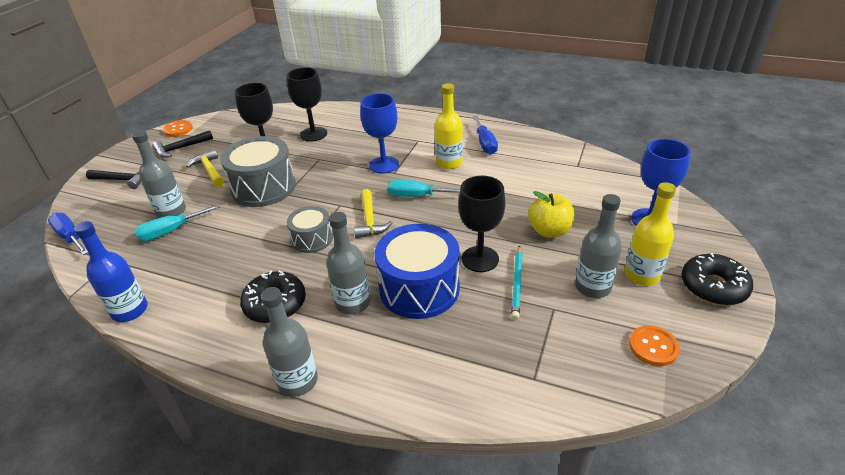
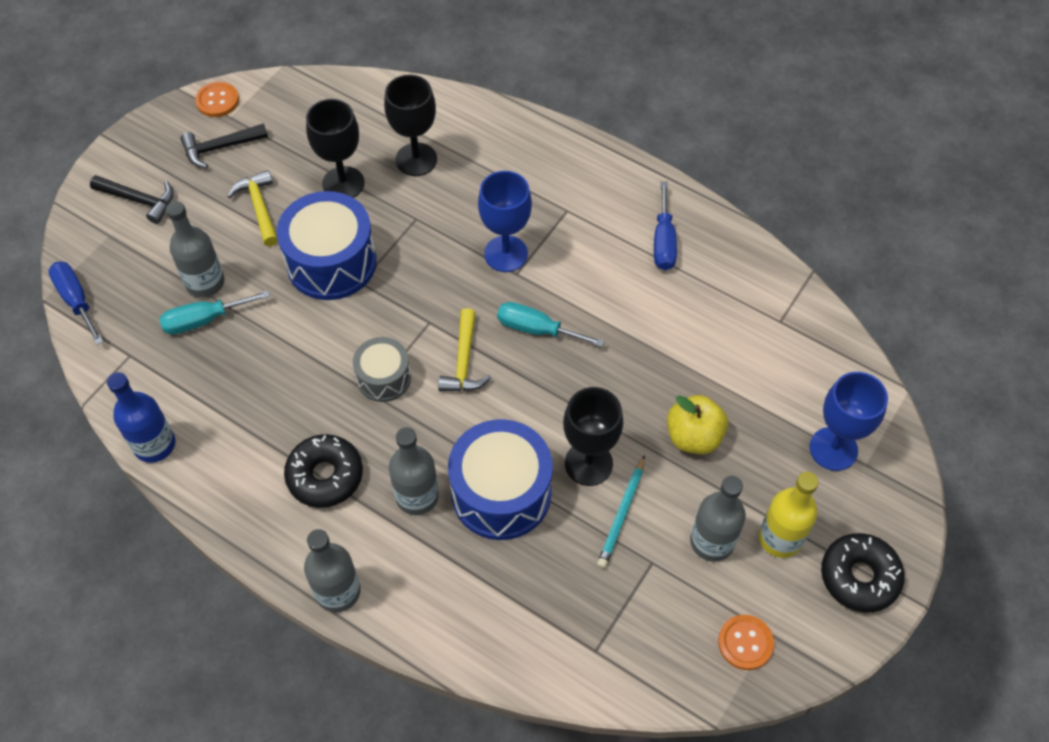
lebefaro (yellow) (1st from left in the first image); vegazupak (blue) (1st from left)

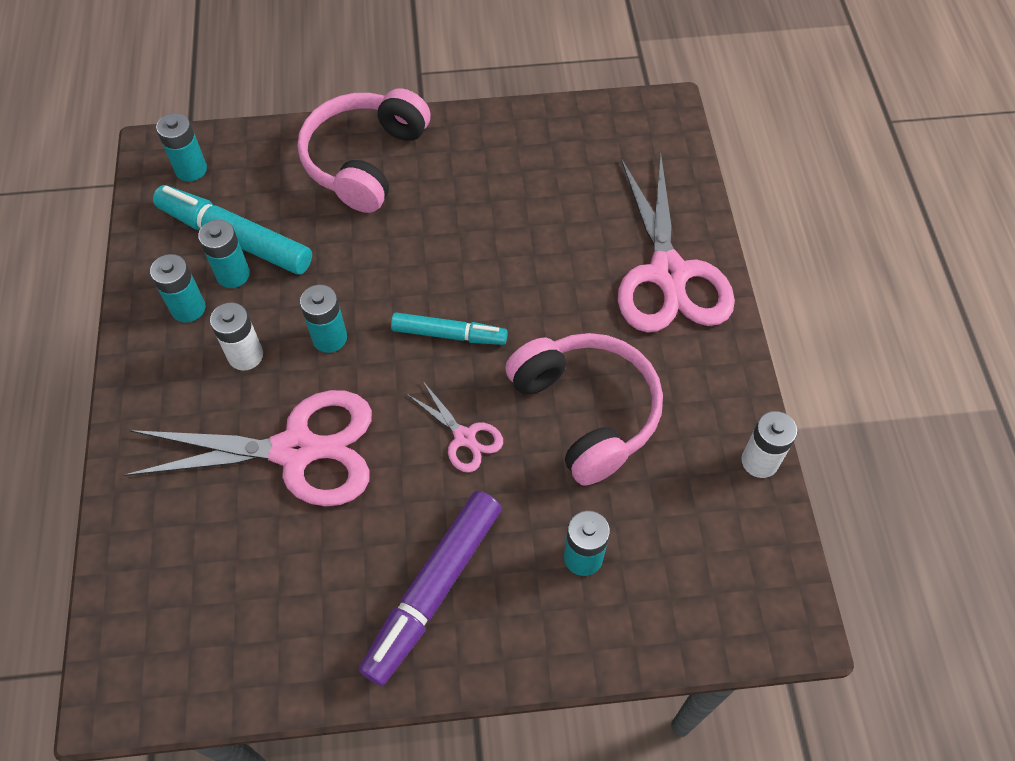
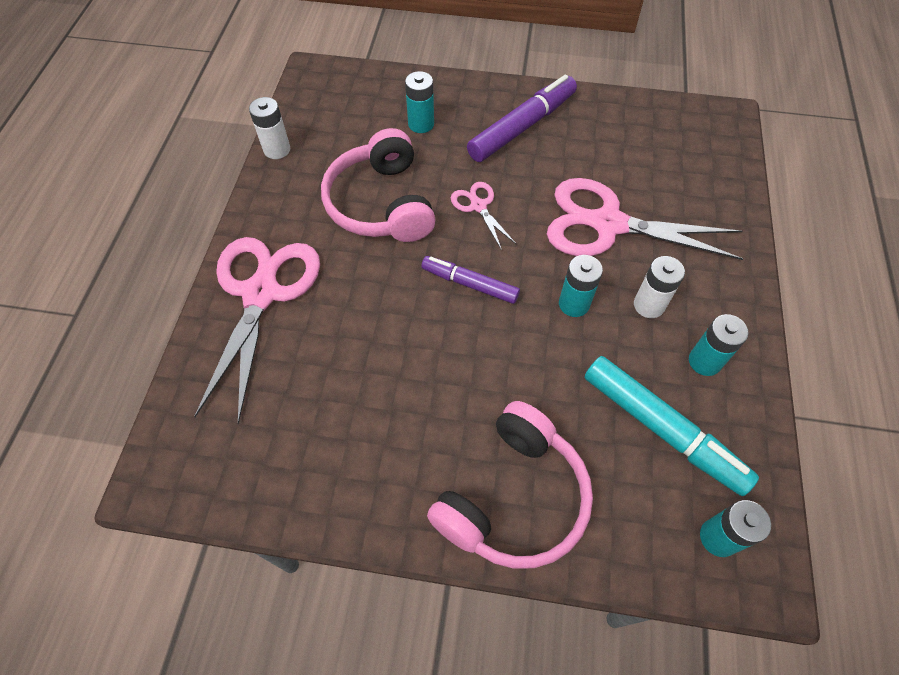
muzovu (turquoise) (3rd from left in the first image); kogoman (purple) (1st from left)

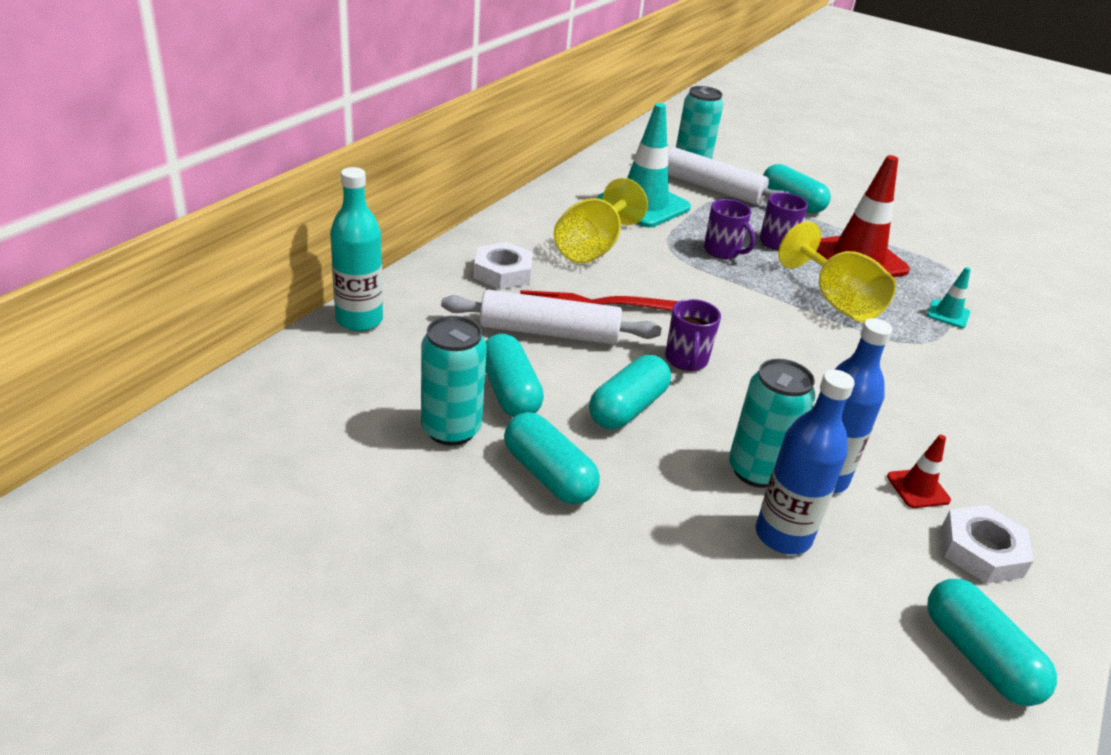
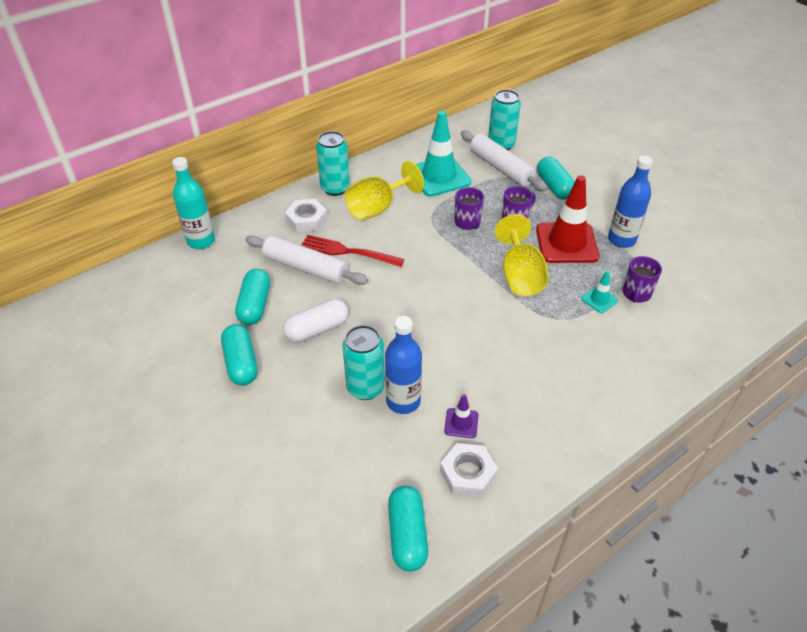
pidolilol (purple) (3rd from left); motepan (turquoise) (1st from left); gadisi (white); lebefaro (blue) (2nd from left); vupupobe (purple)

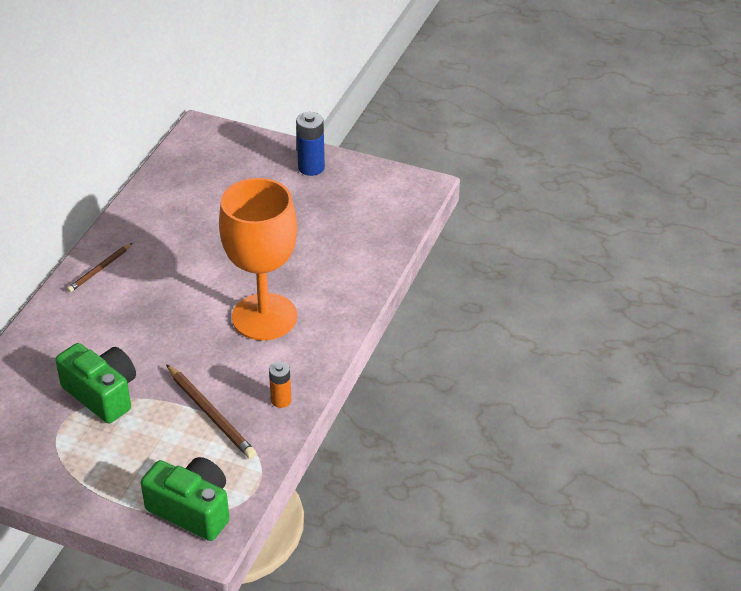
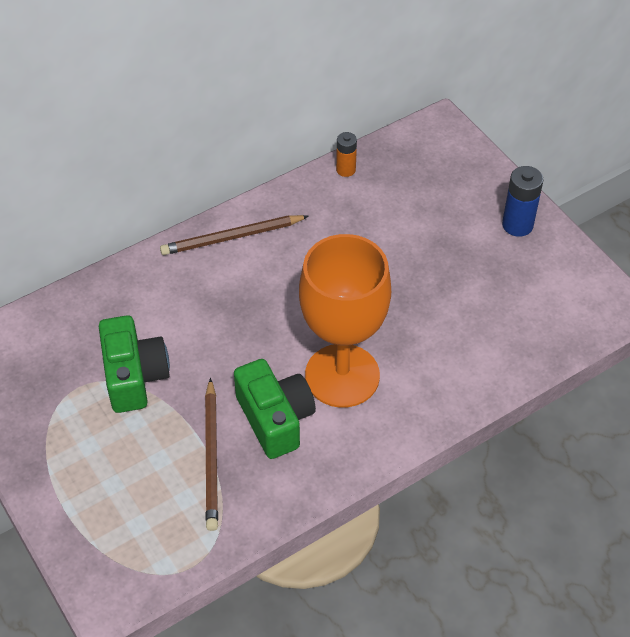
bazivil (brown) (2nd from left); muzovu (orange); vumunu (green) (2nd from left)

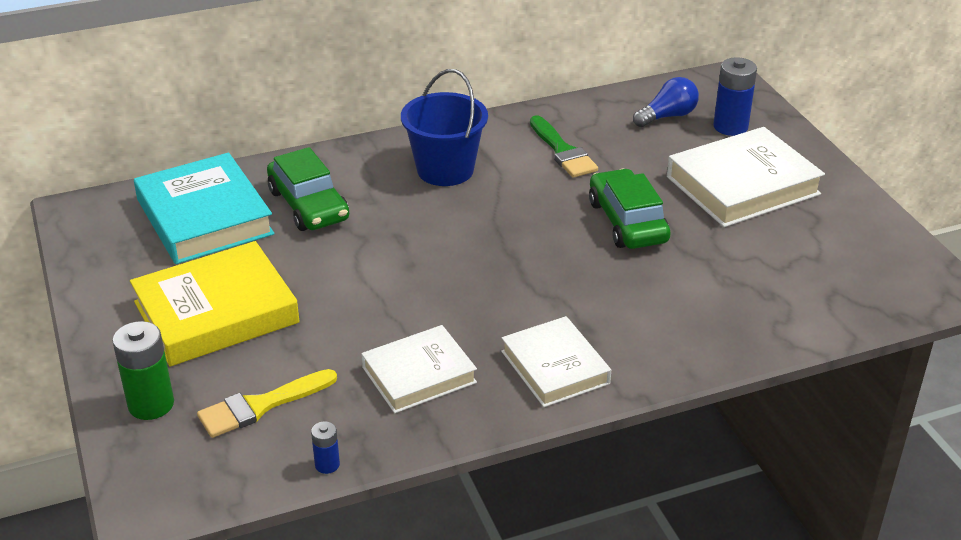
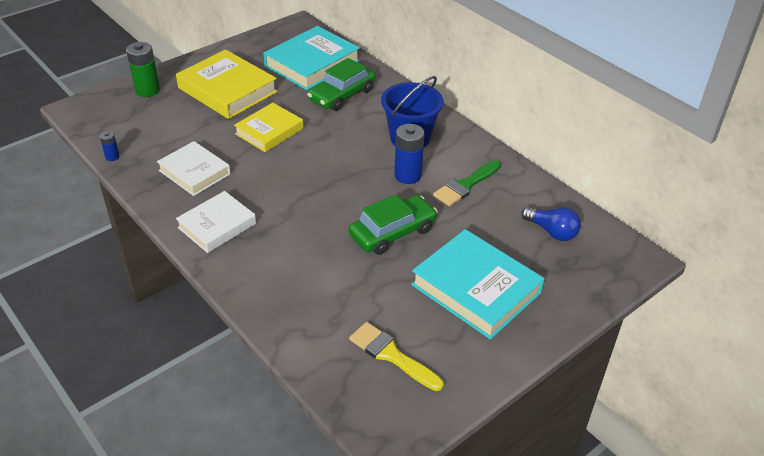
muzovu (blue) (2nd from left); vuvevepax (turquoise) (2nd from left); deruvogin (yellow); vuvevepax (yellow) (2nd from left)

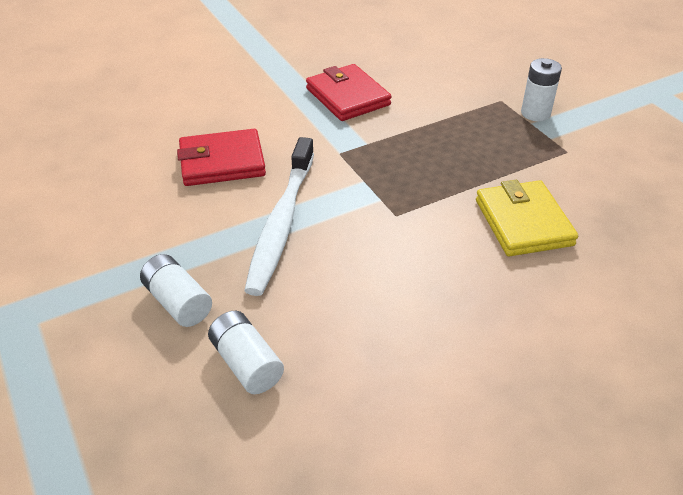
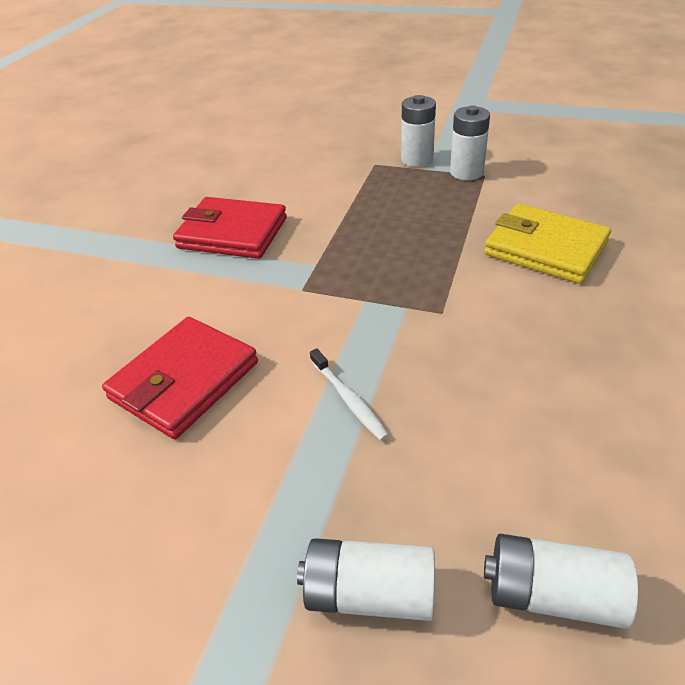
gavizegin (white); muzovu (white) (3rd from left)

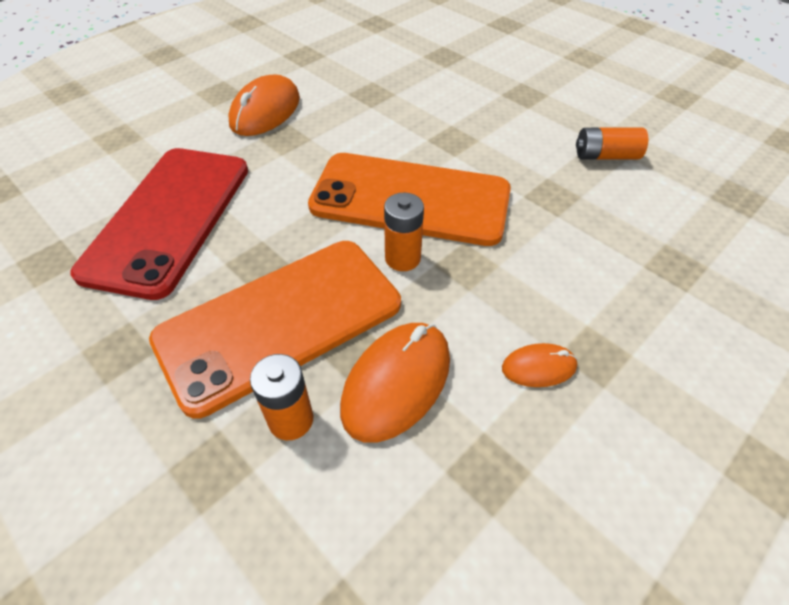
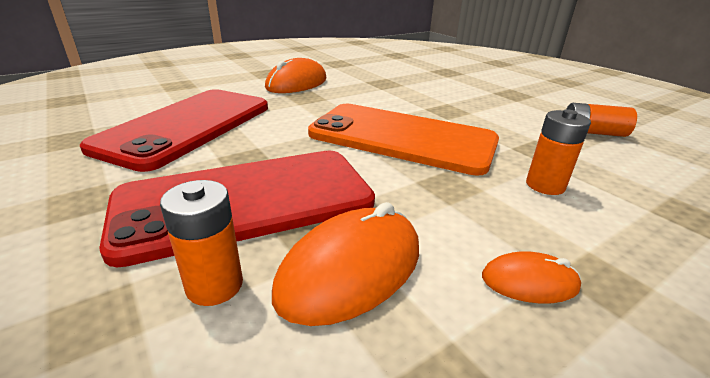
muzovu (orange) (2nd from left); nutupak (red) (2nd from left)

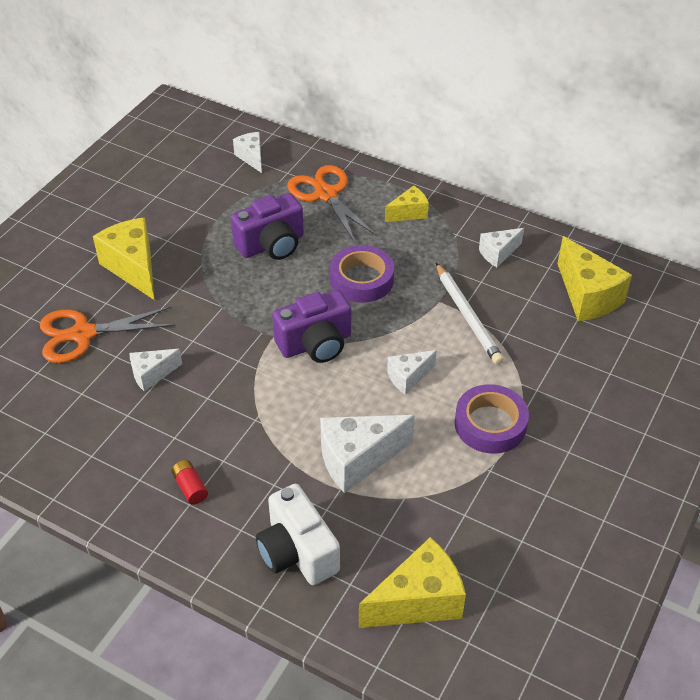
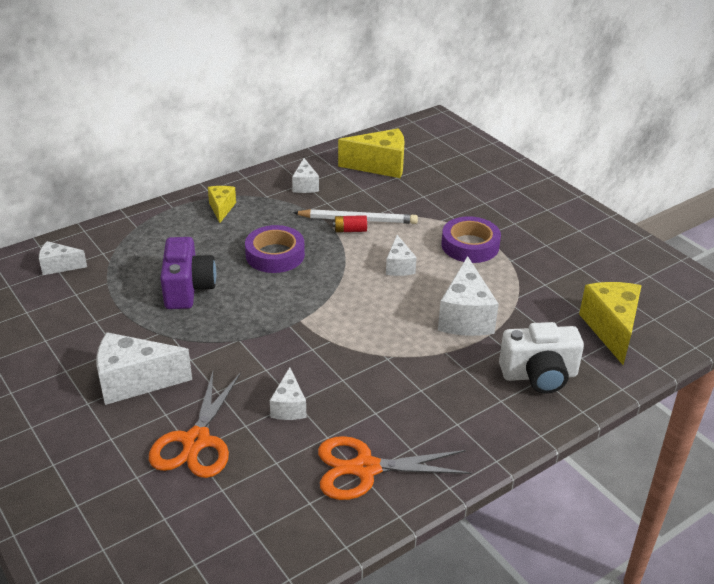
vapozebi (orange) (2nd from left); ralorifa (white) (2nd from left); vumunu (purple) (2nd from left in the first image); muzovu (red)

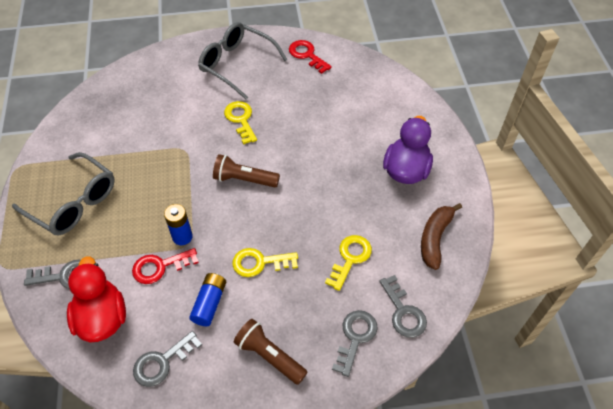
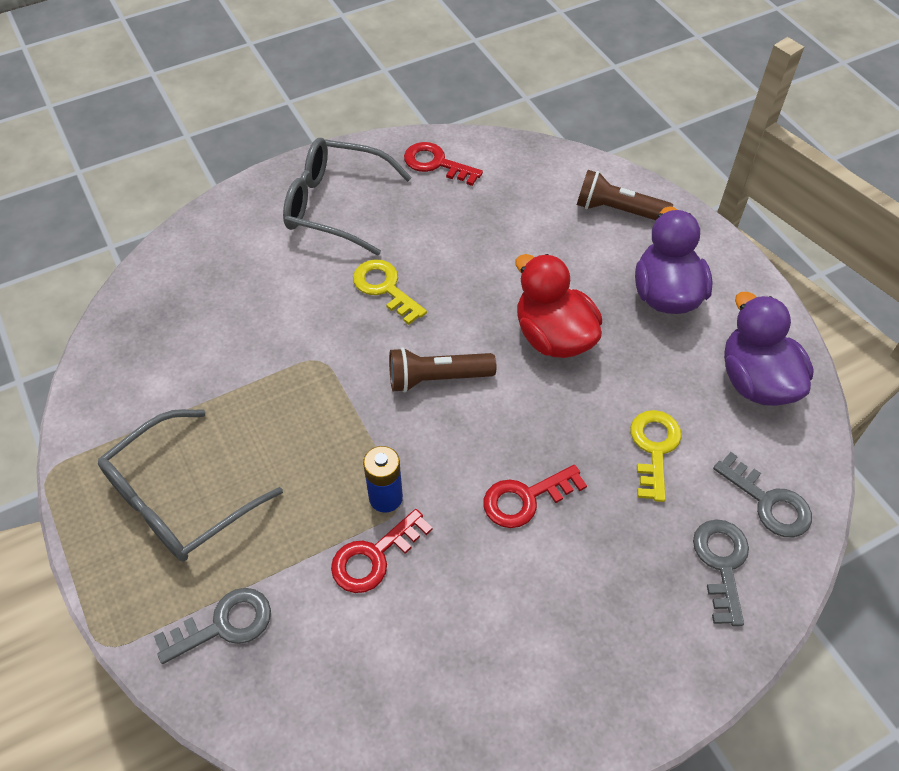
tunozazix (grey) (1st from left); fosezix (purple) (2nd from left); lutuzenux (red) (3rd from left); fosezix (red); muzovu (blue) (2nd from left in the first image); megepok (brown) (2nd from left); lutuzenux (grey) (2nd from left in the first image)

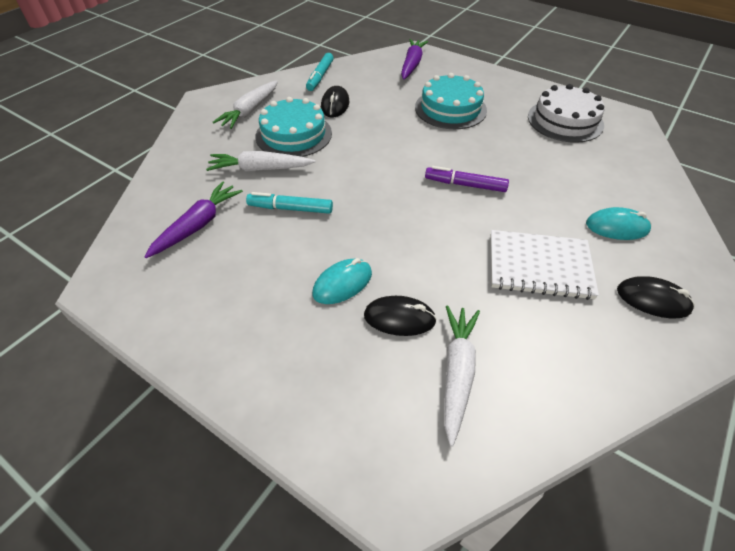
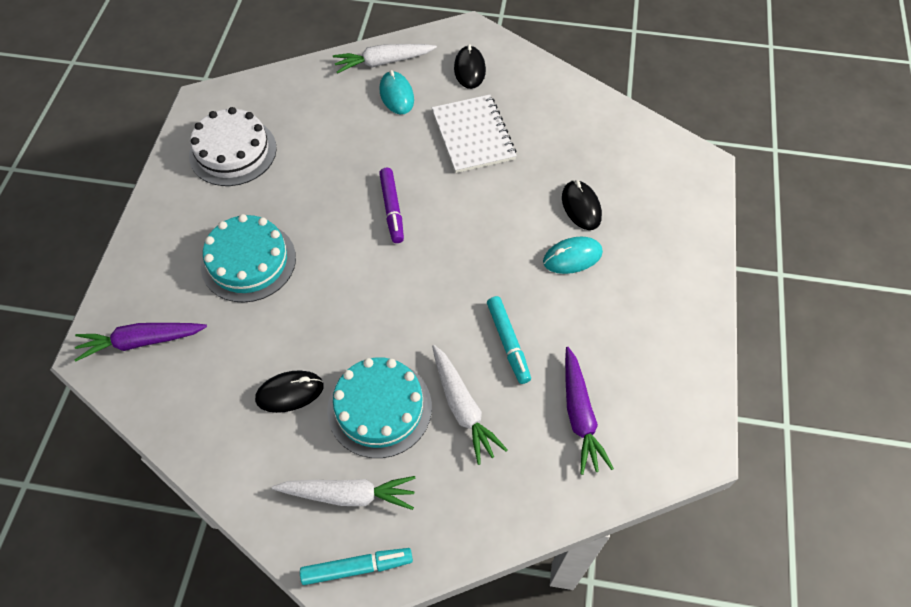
kogoman (turquoise) (1st from left); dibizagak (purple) (2nd from left); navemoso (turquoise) (2nd from left); dibizagak (white) (2nd from left)

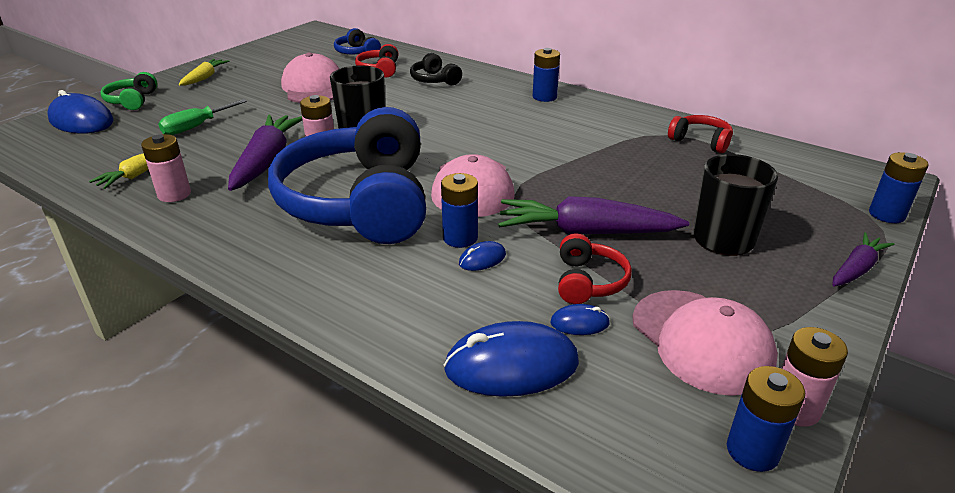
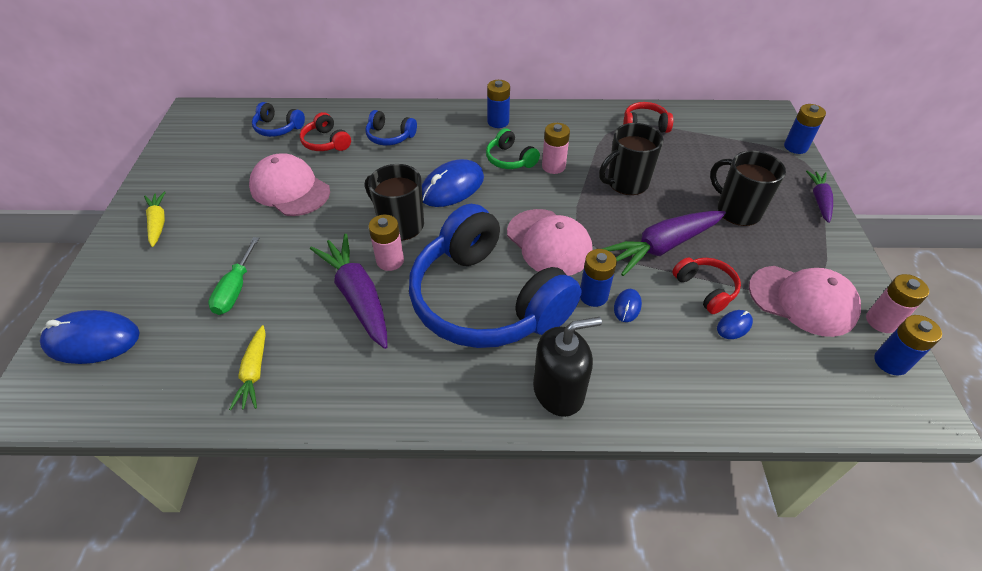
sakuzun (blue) (2nd from left); sakuzun (green); muzovu (pink) (2nd from left); navemoso (blue) (2nd from left); pidolilol (black) (2nd from left); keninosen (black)

